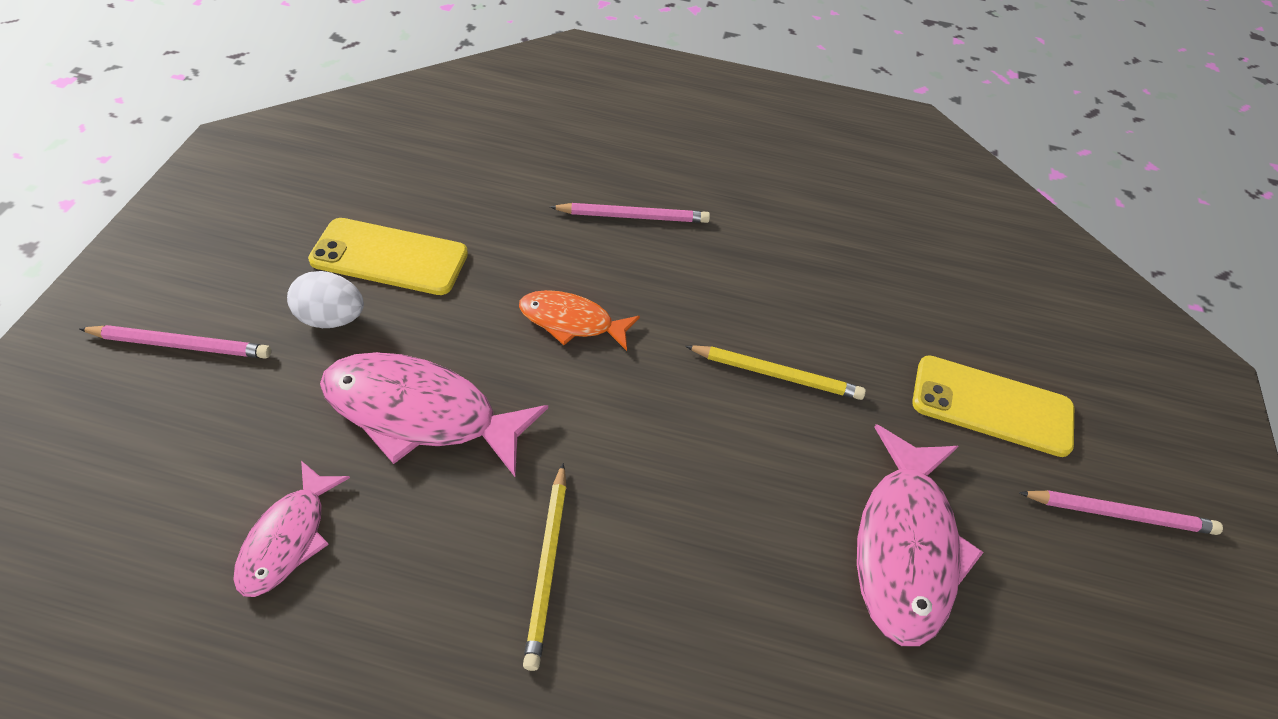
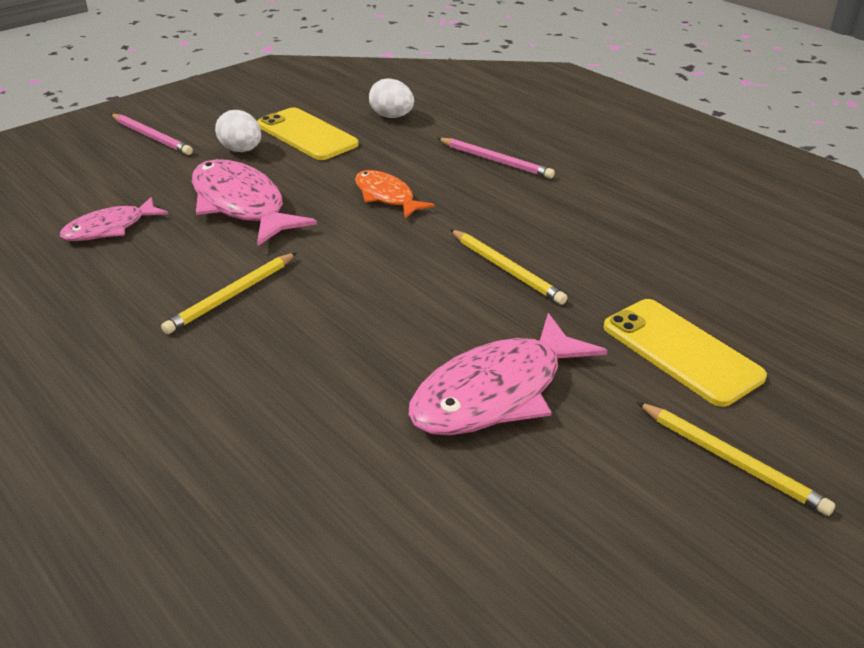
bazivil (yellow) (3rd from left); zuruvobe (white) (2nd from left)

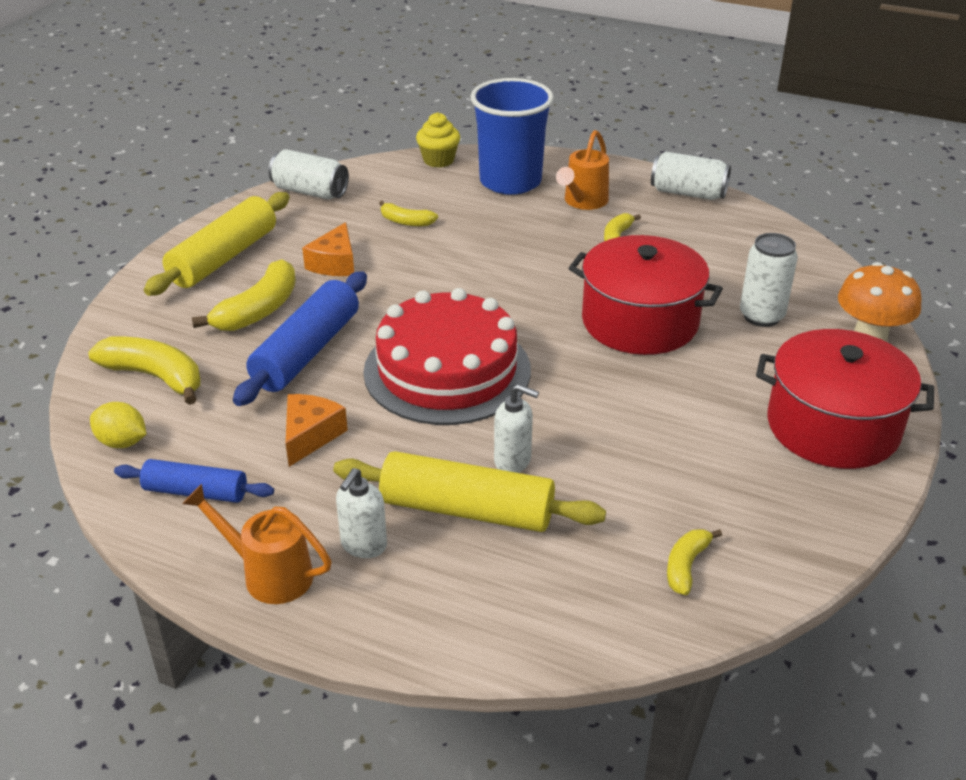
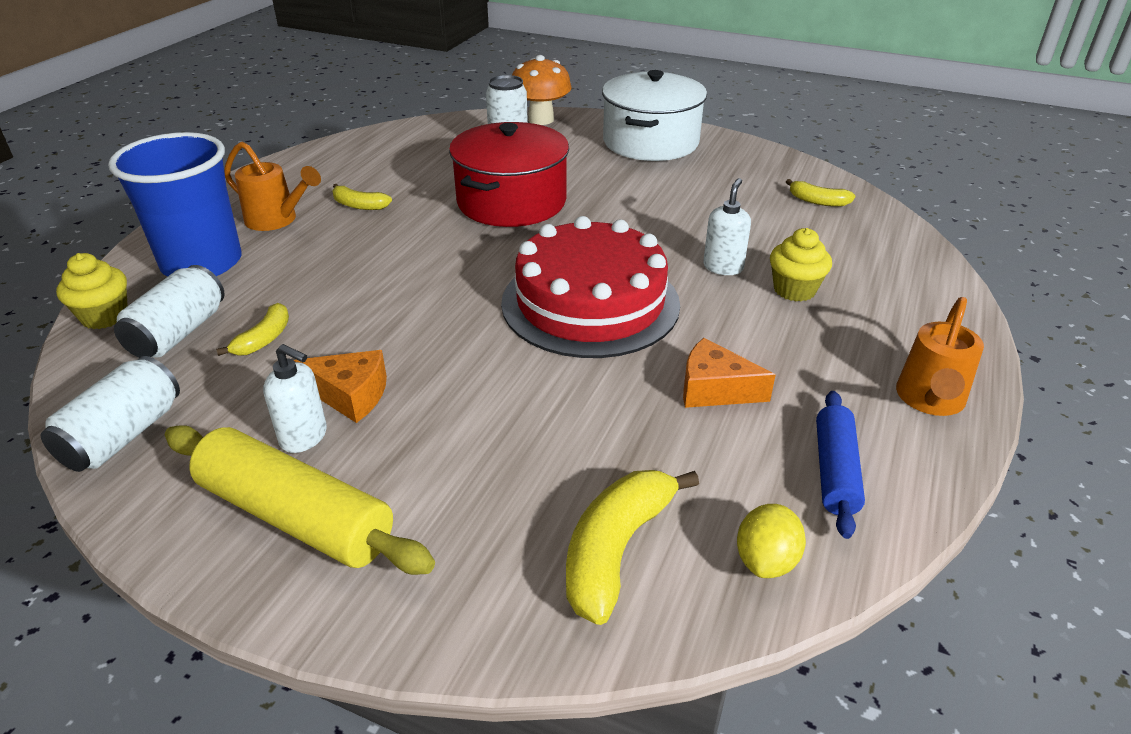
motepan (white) (2nd from left); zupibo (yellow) (2nd from left in the first image); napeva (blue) (2nd from left in the first image); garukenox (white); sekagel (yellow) (2nd from left); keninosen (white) (1st from left)

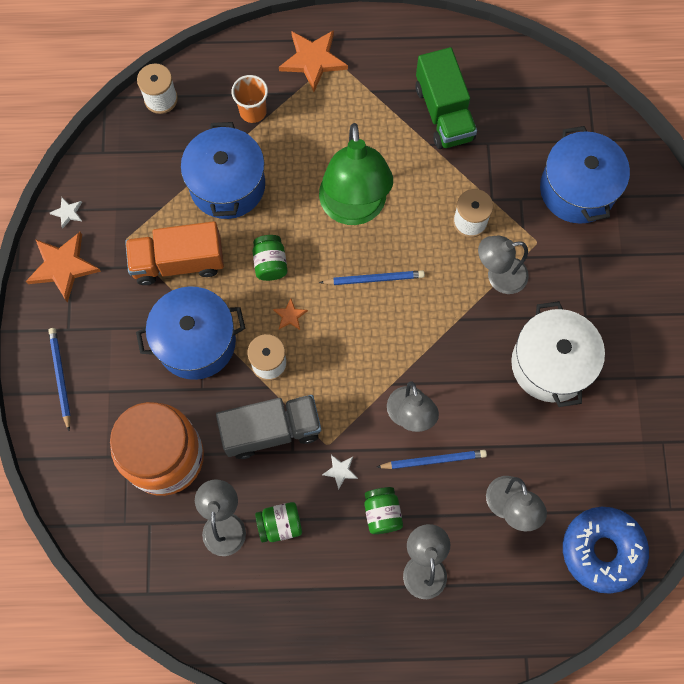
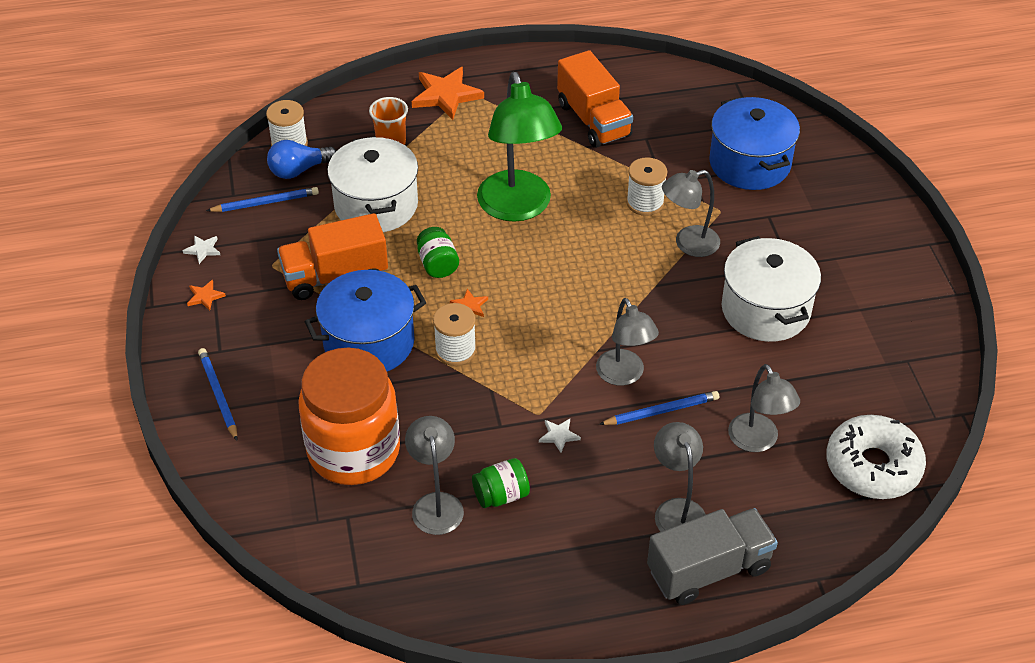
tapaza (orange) (2nd from left); garukenox (white) (1st from left); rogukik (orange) (1st from left); bazivil (blue) (2nd from left); tapaza (grey); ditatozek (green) (3rd from left in the first image); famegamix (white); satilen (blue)

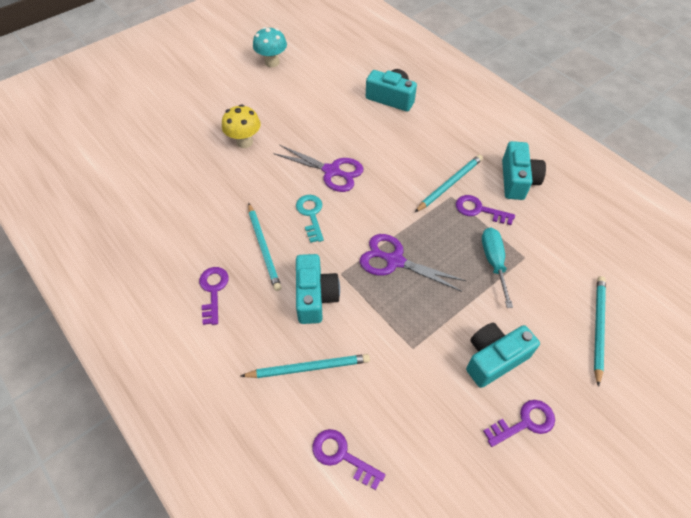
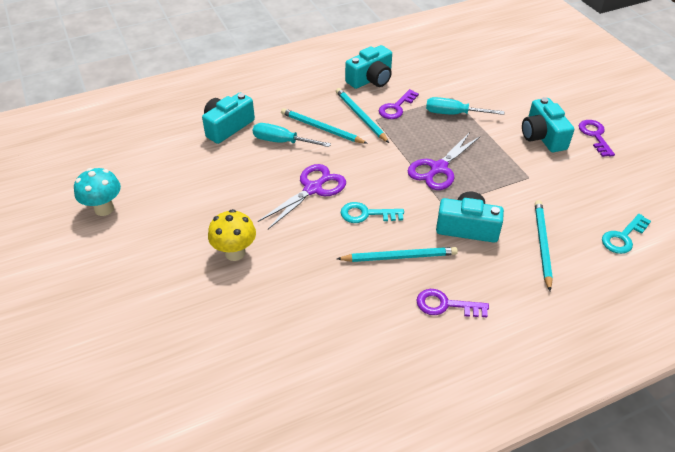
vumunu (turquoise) (2nd from left); bazivil (turquoise) (1st from left); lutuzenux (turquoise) (2nd from left); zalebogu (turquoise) (1st from left)

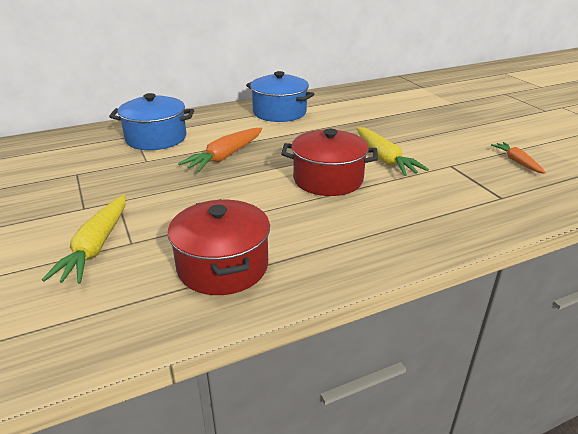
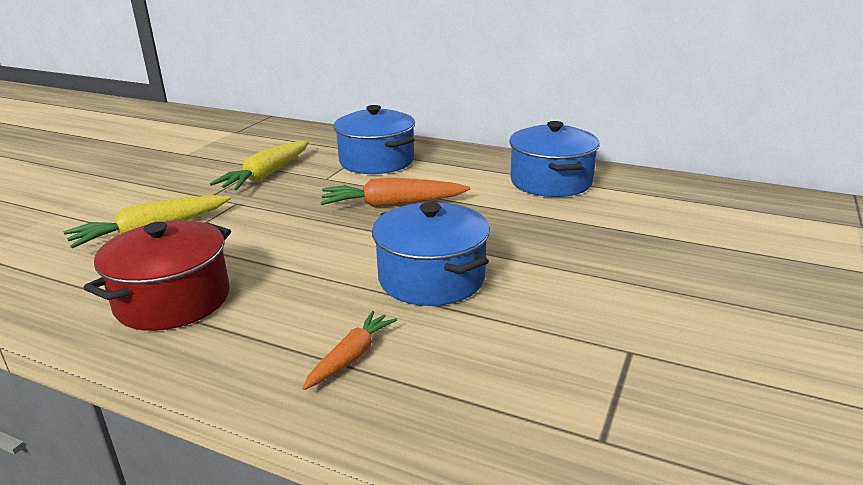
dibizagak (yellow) (2nd from left); garukenox (blue) (2nd from left); dibizagak (orange) (1st from left)

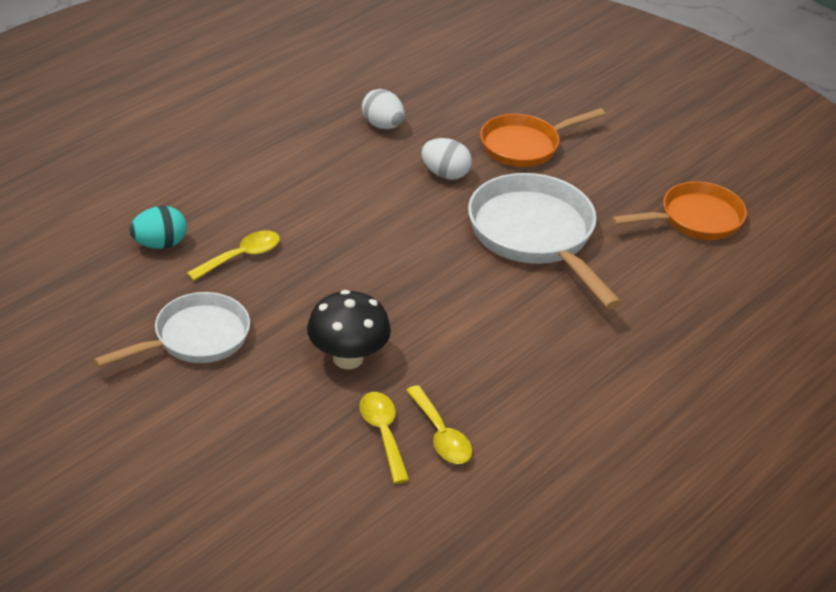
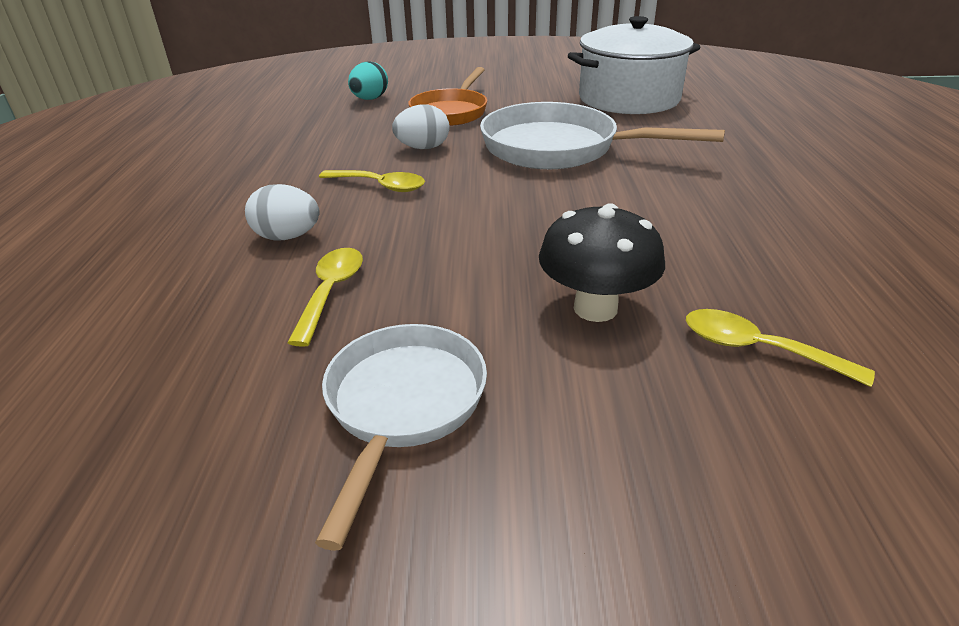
zuruvobe (white) (1st from left); garukenox (white); zuruvobe (turquoise); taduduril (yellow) (2nd from left)

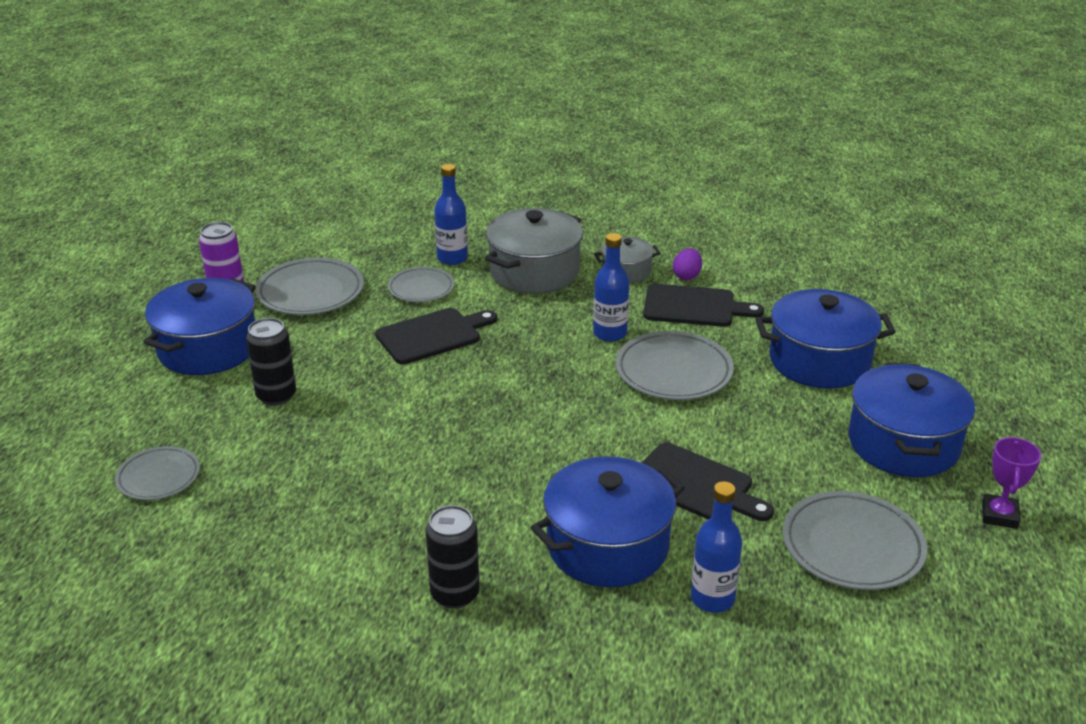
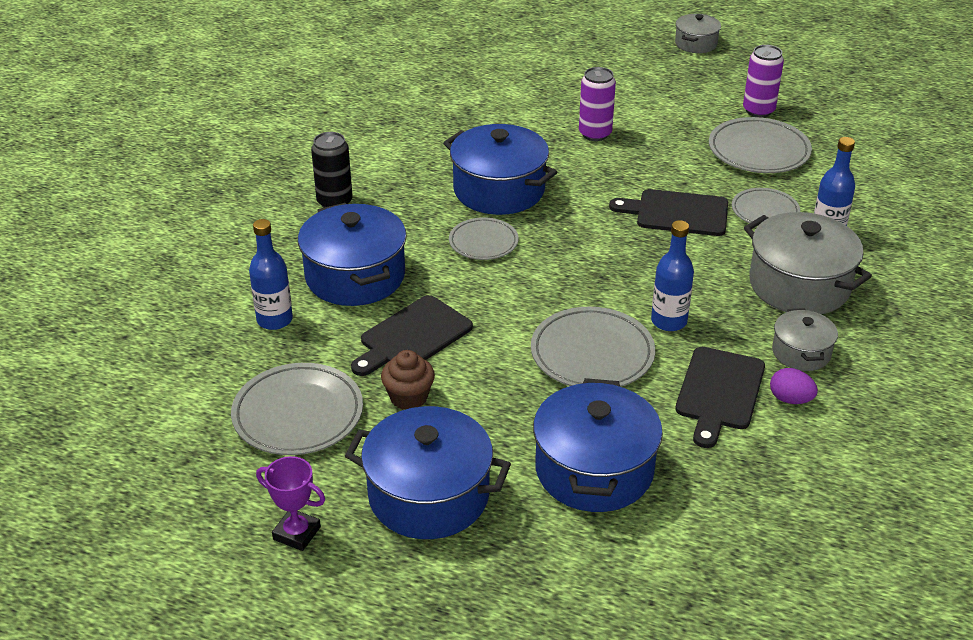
garukenox (blue) (3rd from left); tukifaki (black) (2nd from left); motepan (purple) (1st from left); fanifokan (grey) (2nd from left); garukenox (grey) (1st from left); sekagel (brown)

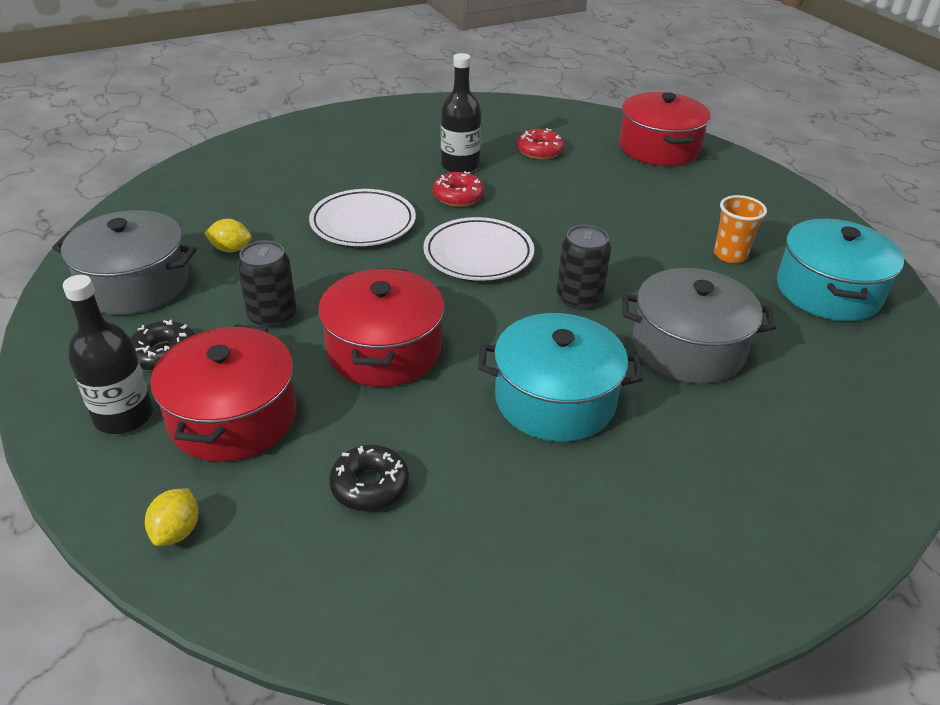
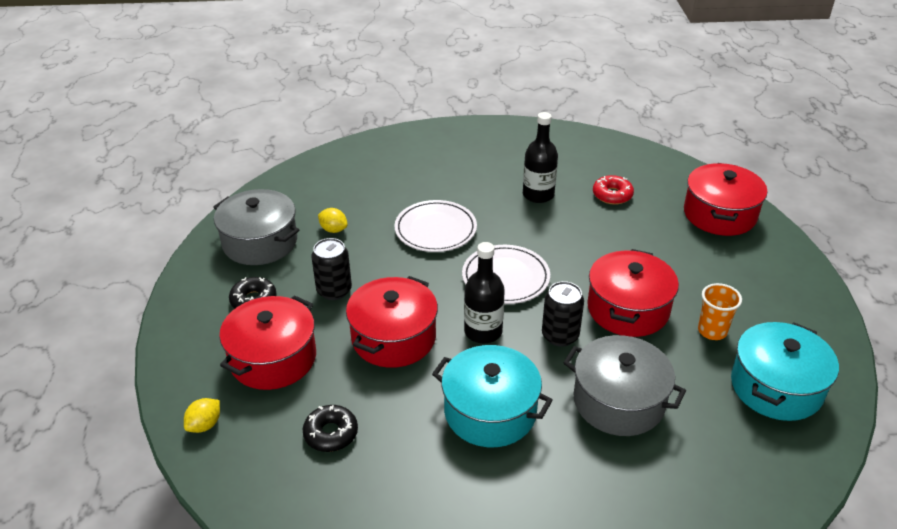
famegamix (red) (1st from left in the first image); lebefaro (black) (1st from left); garukenox (red) (3rd from left)

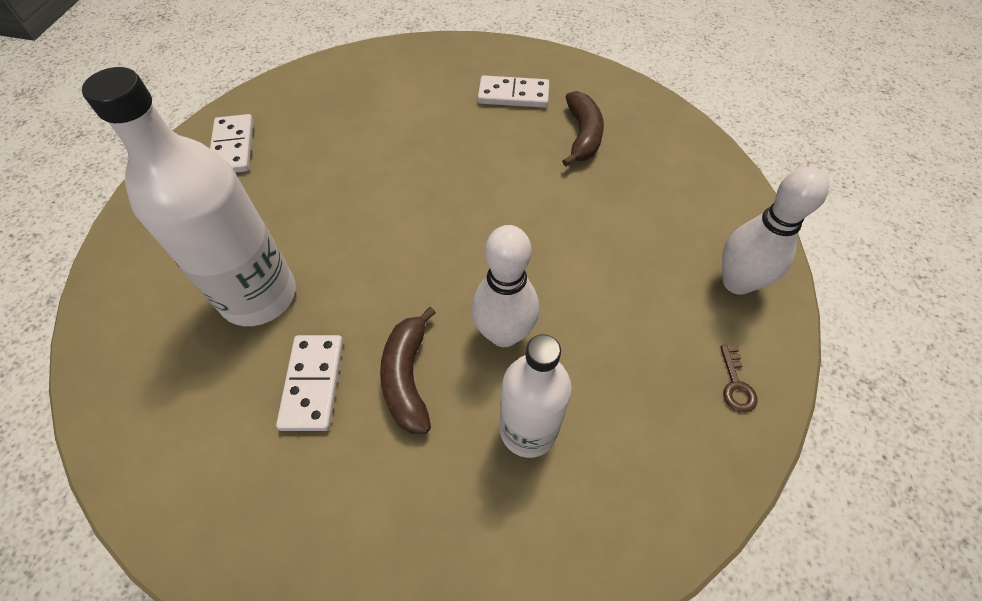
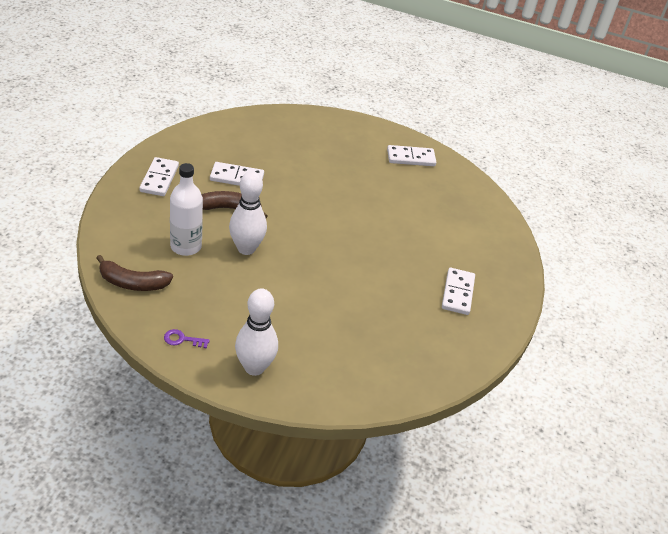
lebefaro (white) (1st from left in the first image); zupibo (brown) (1st from left); lutuzenux (purple); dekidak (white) (1st from left)

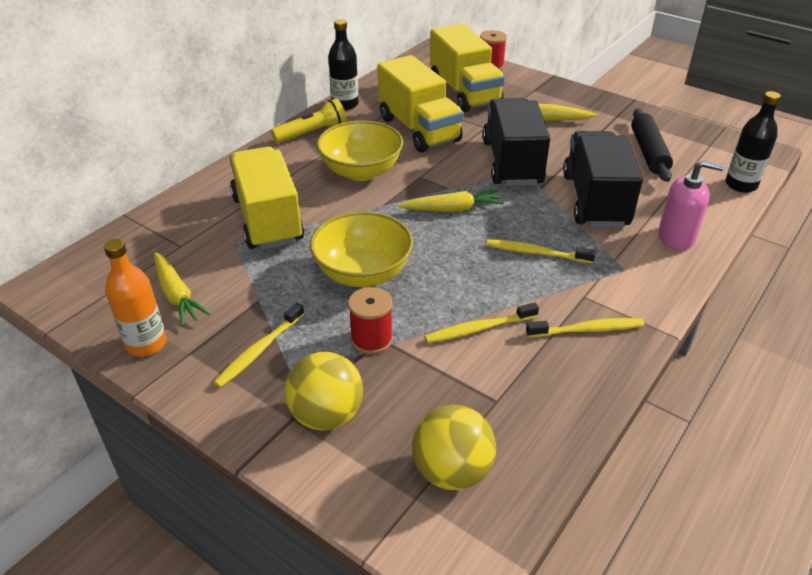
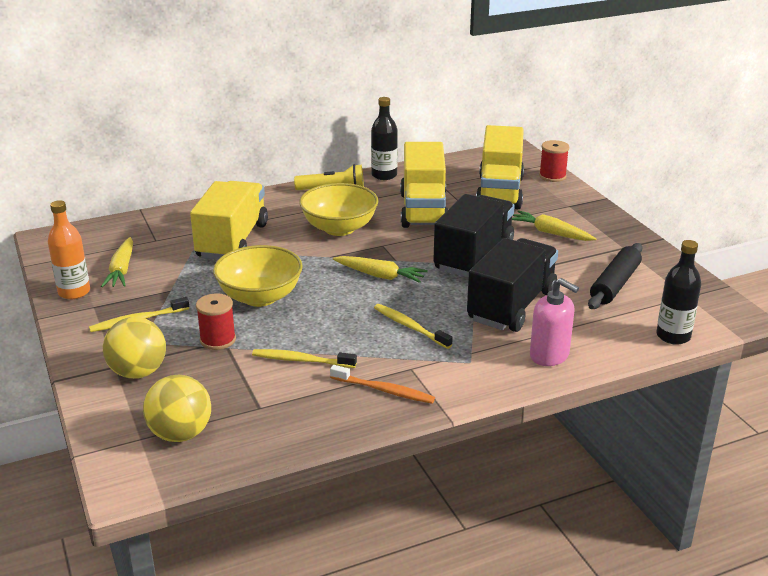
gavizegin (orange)

